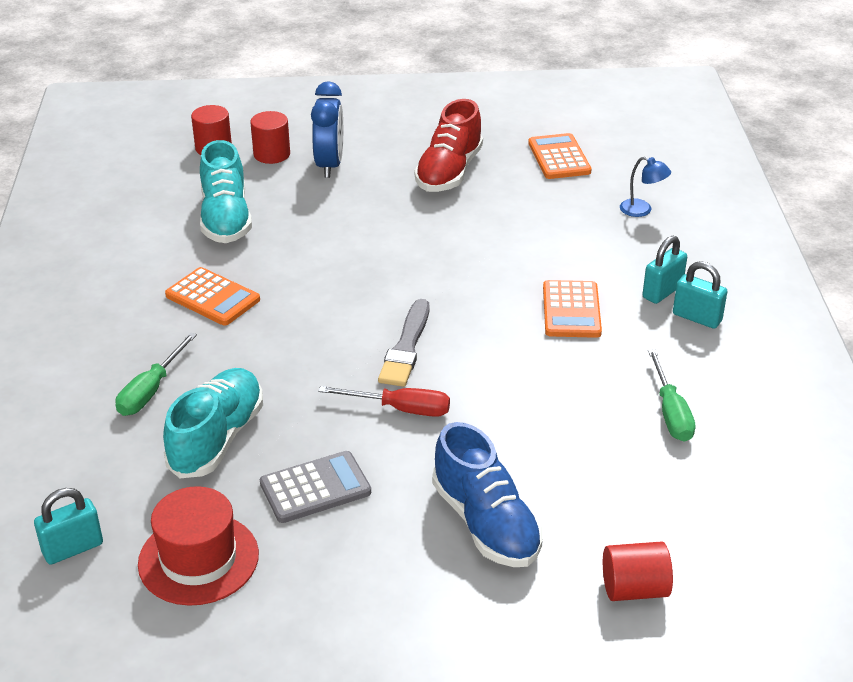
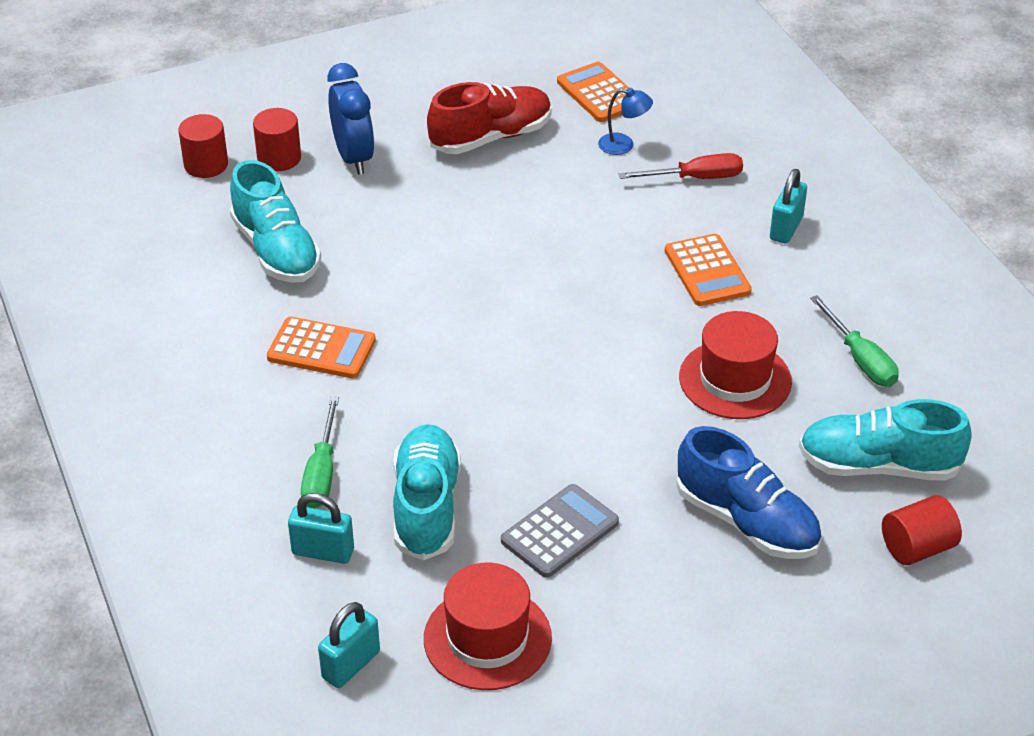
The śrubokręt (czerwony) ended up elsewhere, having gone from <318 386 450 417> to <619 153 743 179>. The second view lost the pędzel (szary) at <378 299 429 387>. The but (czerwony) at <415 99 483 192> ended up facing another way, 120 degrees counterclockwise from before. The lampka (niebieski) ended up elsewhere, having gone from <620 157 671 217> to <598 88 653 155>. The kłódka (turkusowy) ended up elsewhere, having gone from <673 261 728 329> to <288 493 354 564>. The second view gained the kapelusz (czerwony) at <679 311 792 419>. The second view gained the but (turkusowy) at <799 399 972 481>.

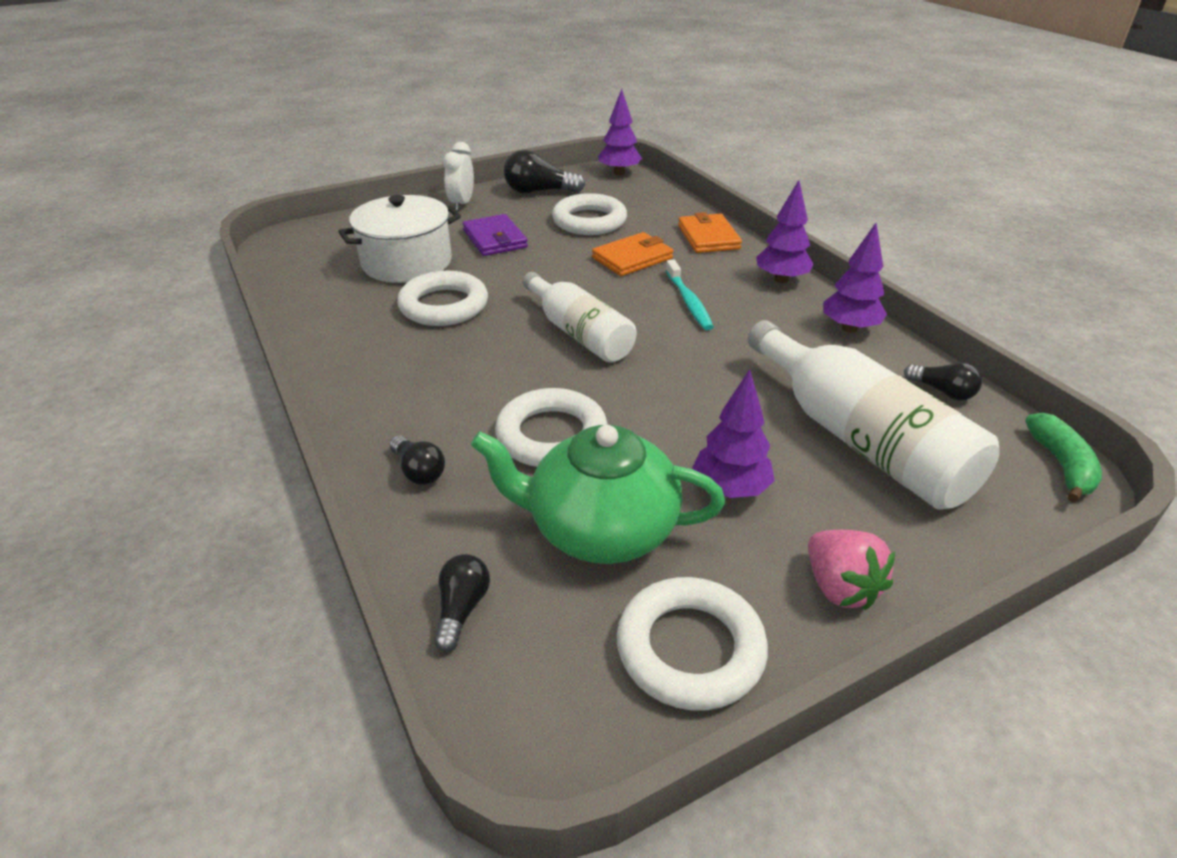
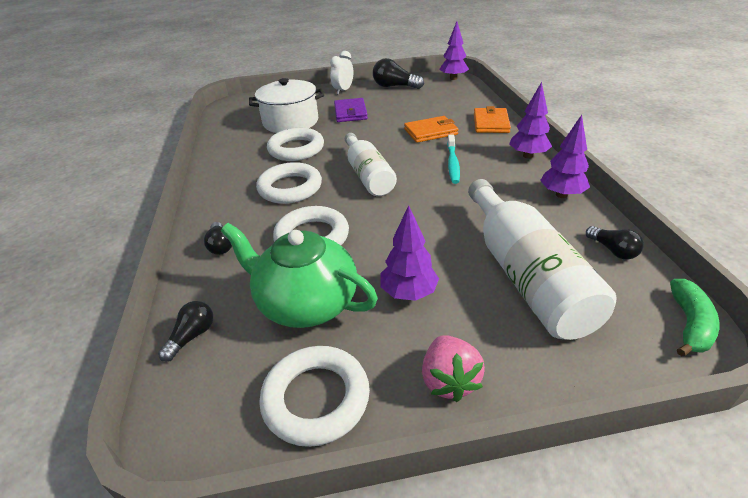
The pierścień (biały) ended up elsewhere, having gone from <552 193 627 235> to <256 162 322 204>.

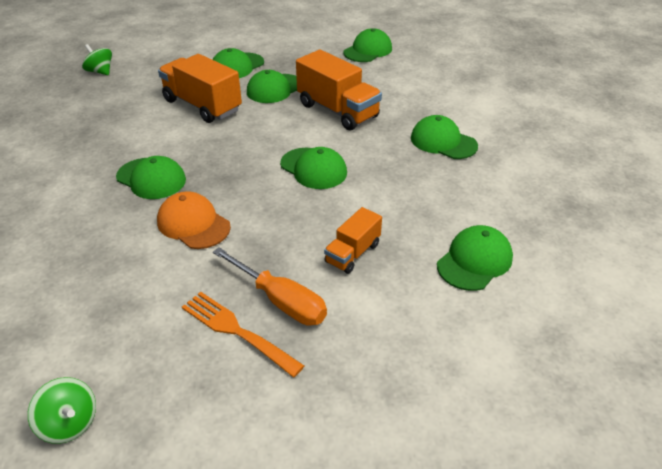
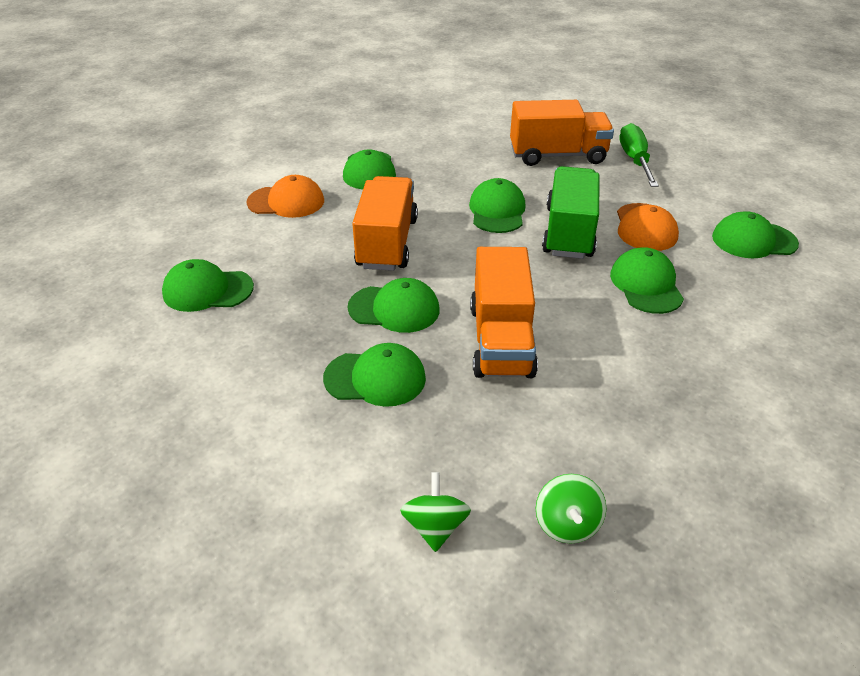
The bączek (zielony) ended up elsewhere, having gone from <28 377 96 444> to <400 472 471 552>. The second view lost the widelec (pomarańczowy) at <182 292 304 378>. What was the śrubokręt (pomarańczowy) at <213 247 327 326> turned into the śrubokręt (zielony) at <620 123 659 187>. The size of the ciężarówka (pomarańczowy) at <324 207 382 274> changed by a factor of 1.80. The czapka (zielony) ended up elsewhere, having gone from <437 225 513 291> to <712 211 799 258>. The second view gained the czapka (pomarańczowy) at <247 175 324 218>. The second view gained the ciężarówka (zielony) at <542 166 600 259>.

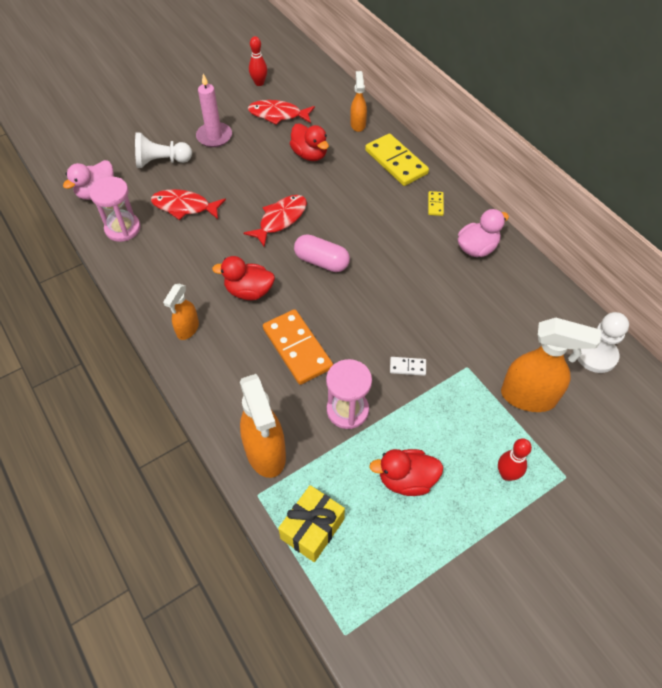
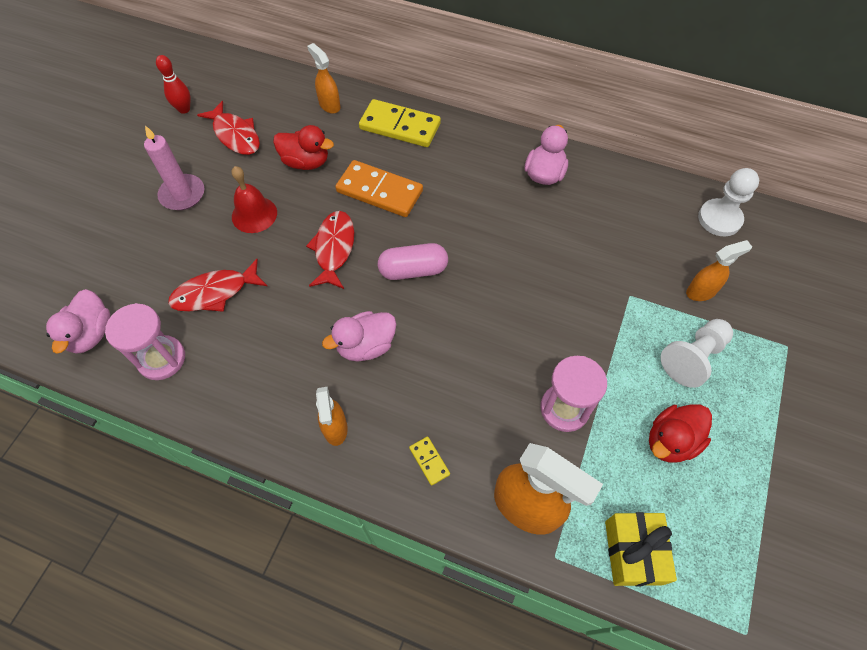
The pionek (biały) ended up elsewhere, having gone from <135 132 192 168> to <661 319 733 388>. What was the kaczka (czerwony) at <212 256 275 300> turned into the kaczka (różowy) at <322 311 396 362>. The ryba (czerwony) at <248 100 315 125> ended up facing another way, 105 degrees counterclockwise from before. The kostka domina (pomarańczowy) ended up elsewhere, having gone from <263 309 333 385> to <335 160 423 217>. The second view lost the kostka domina (biały) at <390 357 426 376>. The kostka domina (żółty) ended up elsewhere, having gone from <428 191 444 216> to <409 437 450 486>. The second view lost the kręgiel (czerwony) at <498 438 532 481>. The size of the spryskiwacz (pomarańczowy) at <501 318 601 412> changed by a factor of 0.57. The second view gained the dzwonek (czerwony) at <231 166 277 233>.

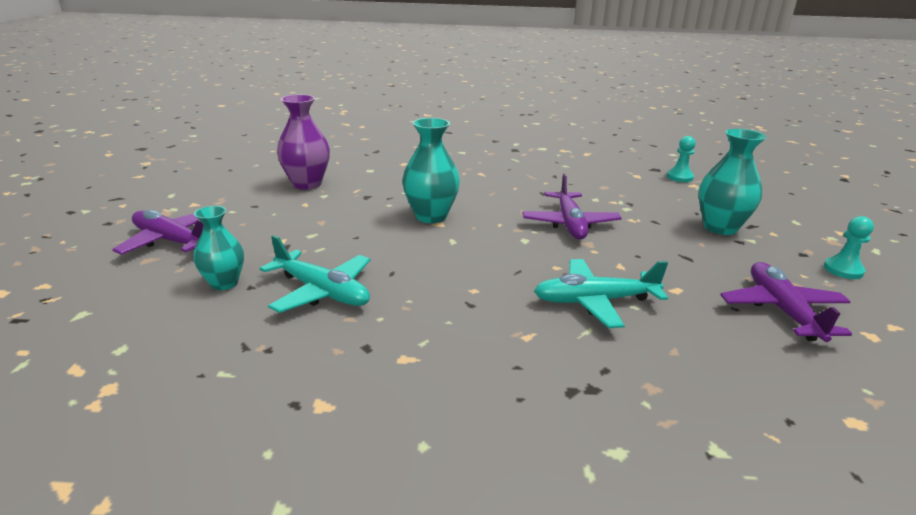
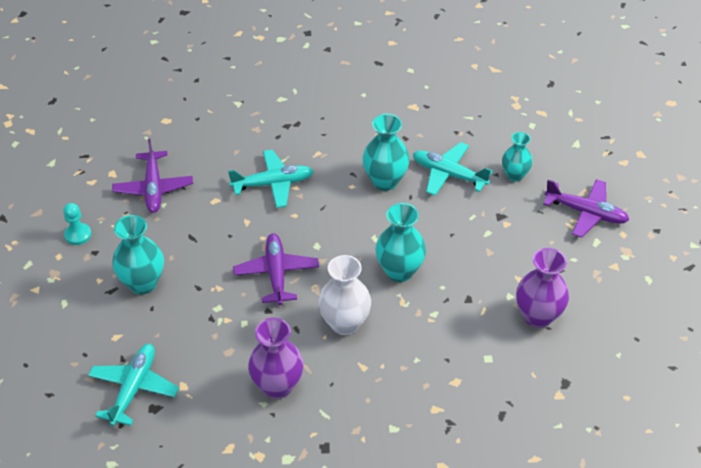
Where the pionek (turkusowy) stood at <667 136 696 182>, the samolot (turkusowy) came to stand at <88 344 179 426>. The second view gained the wazon (fioletowy) at <248 318 303 399>. The second view gained the wazon (biały) at <319 255 371 335>. The second view gained the wazon (turkusowy) at <362 114 410 191>.

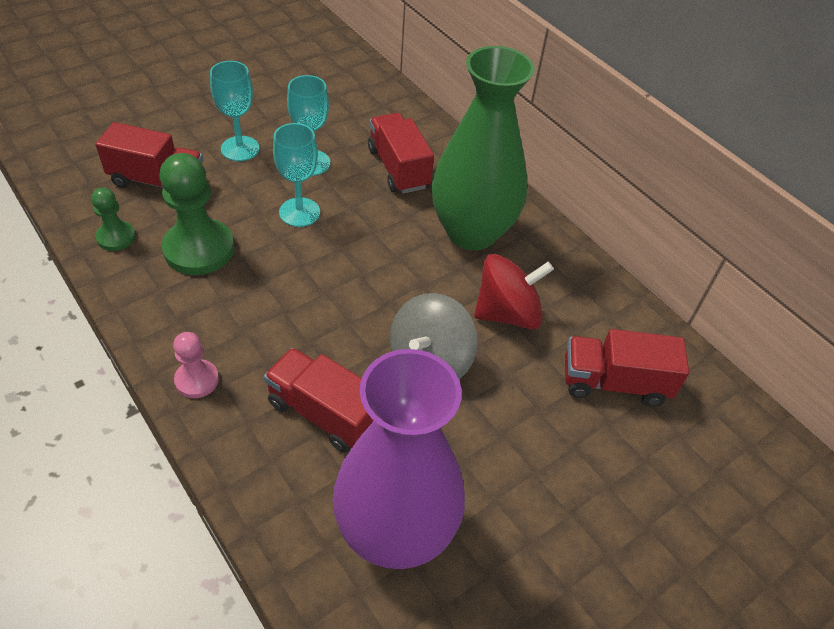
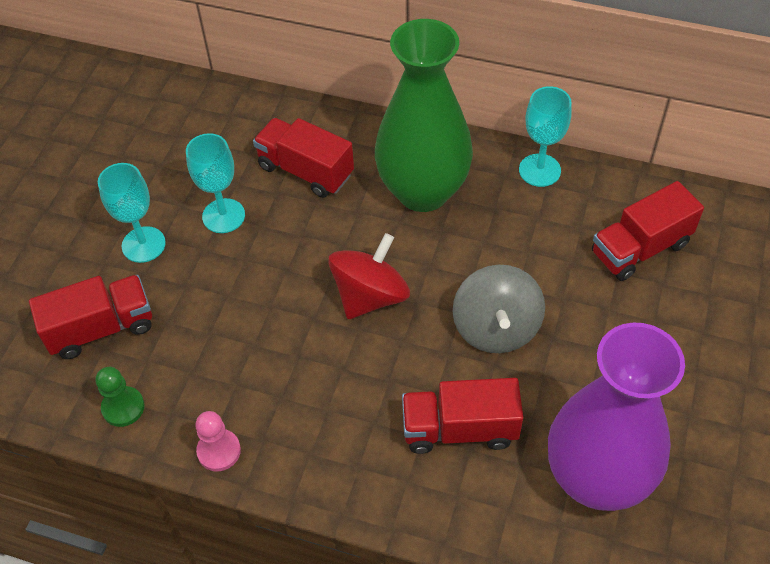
The second view lost the pionek (zielony) at <159 153 234 275>. The pionek (różowy) ended up elsewhere, having gone from <173 332 219 398> to <195 411 241 471>. The kielich (turkusowy) ended up elsewhere, having gone from <273 123 320 227> to <519 86 572 187>. The bączek (czerwony) ended up elsewhere, having gone from <474 254 554 329> to <328 233 410 319>.

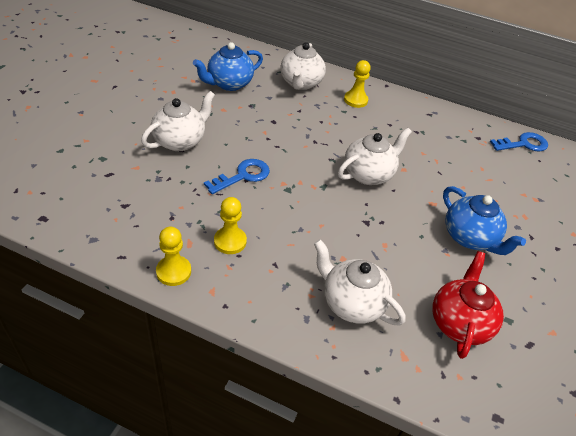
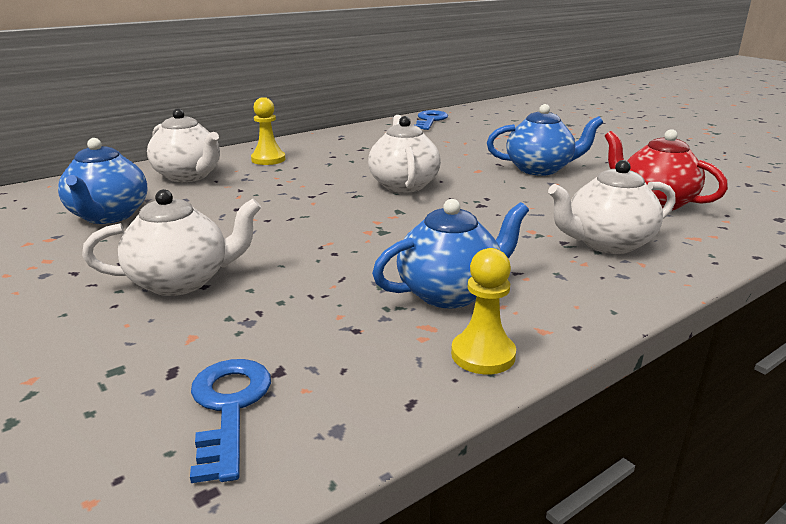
The imbryk (biały) at <141 91 215 151> ended up facing another way, 90 degrees clockwise from before. The klucz (niebieski) ended up elsewhere, having gone from <204 159 270 194> to <190 359 271 483>. Where the pionek (żółty) stood at <214 197 247 254>, the imbryk (niebieski) came to stand at <372 199 529 308>.

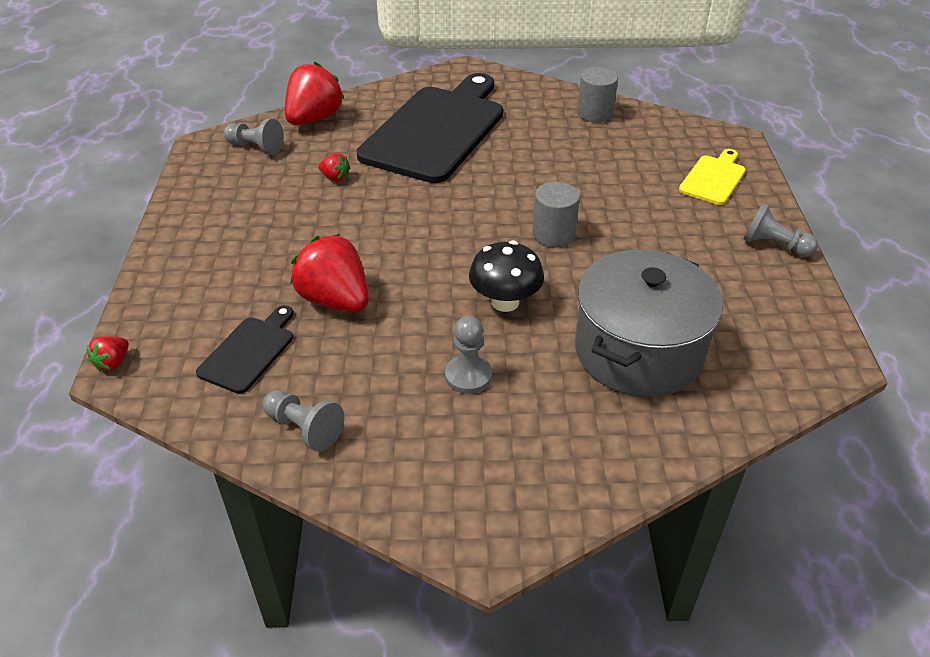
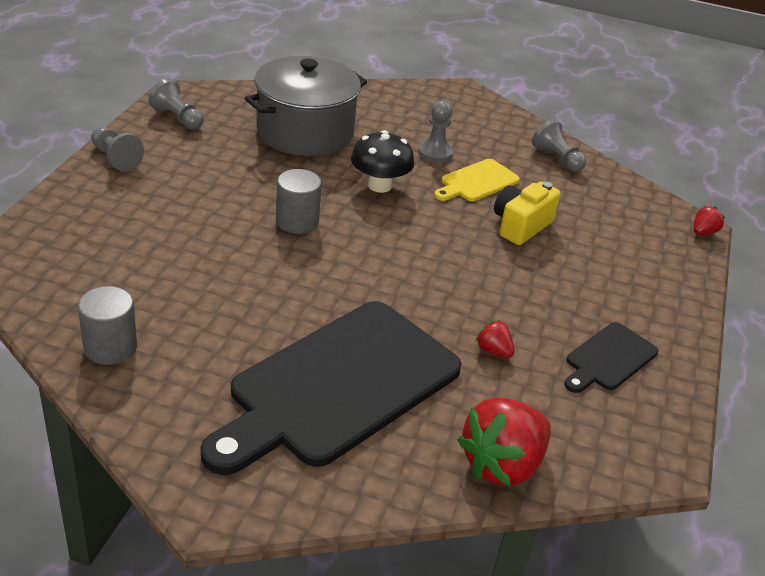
The deska do krojenia (czarny) ended up elsewhere, having gone from <196 305 293 394> to <564 322 659 393>. The pionek (szary) ended up elsewhere, having gone from <224 119 284 155> to <148 79 203 130>. Where the truskawka (czerwony) stood at <290 234 369 312>, the aparat fotograficzny (żółty) came to stand at <494 181 560 245>. The deska do krojenia (żółty) ended up elsewhere, having gone from <679 149 746 205> to <434 159 520 201>.

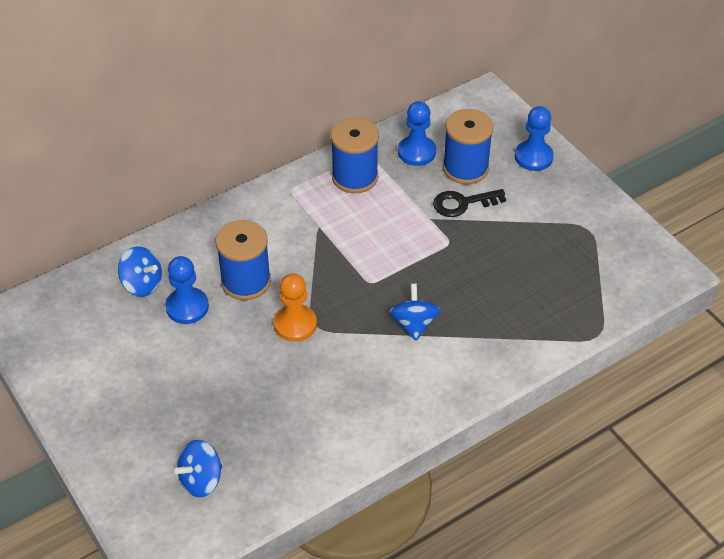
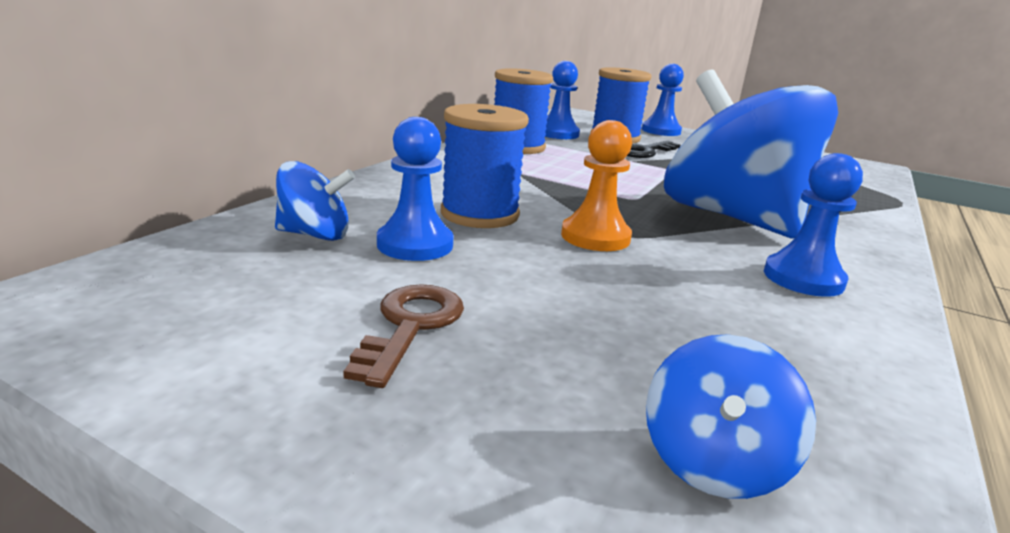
The size of the bączek (niebieski) at <389 284 441 341> changed by a factor of 2.34. The second view gained the klucz (brązowy) at <343 284 464 388>. The second view gained the pionek (niebieski) at <764 153 863 297>.

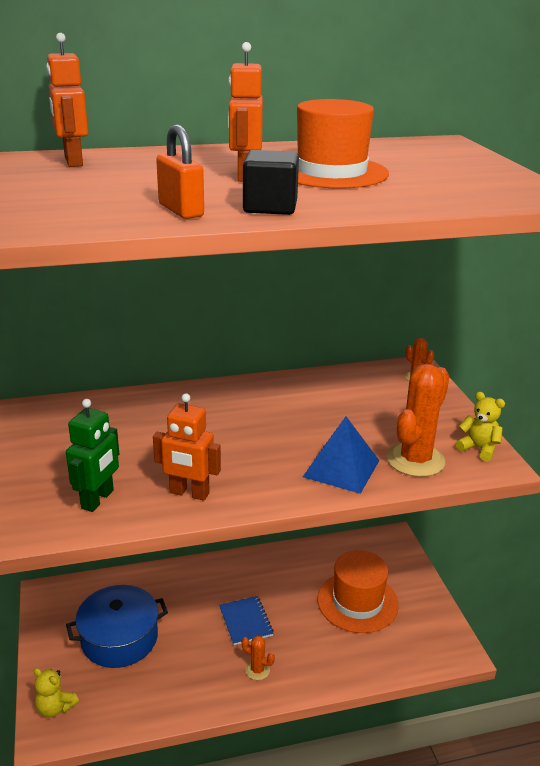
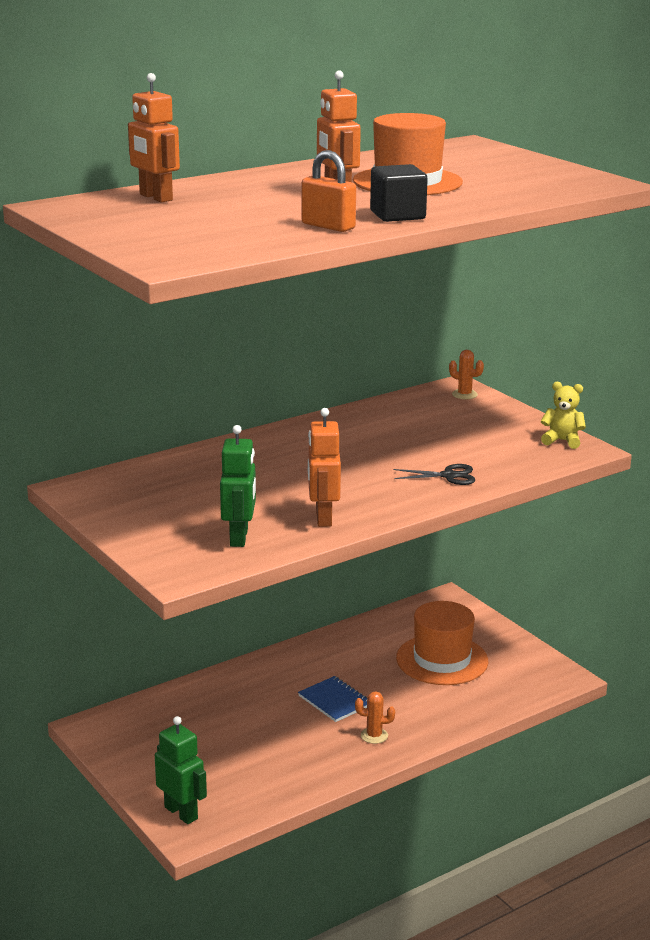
Where the miś (żółty) stood at <33 668 79 717>, the robot (zielony) came to stand at <155 716 207 824>. The second view lost the garnek (niebieski) at <66 585 168 668>. The robot (pomarańczowy) at <153 393 221 501> ended up facing another way, 90 degrees clockwise from before. Where the piramida (niebieski) stood at <303 416 379 494>, the nożyczki (czarny) came to stand at <393 464 475 485>. The second view lost the kaktus (pomarańczowy) at <387 364 450 477>.

